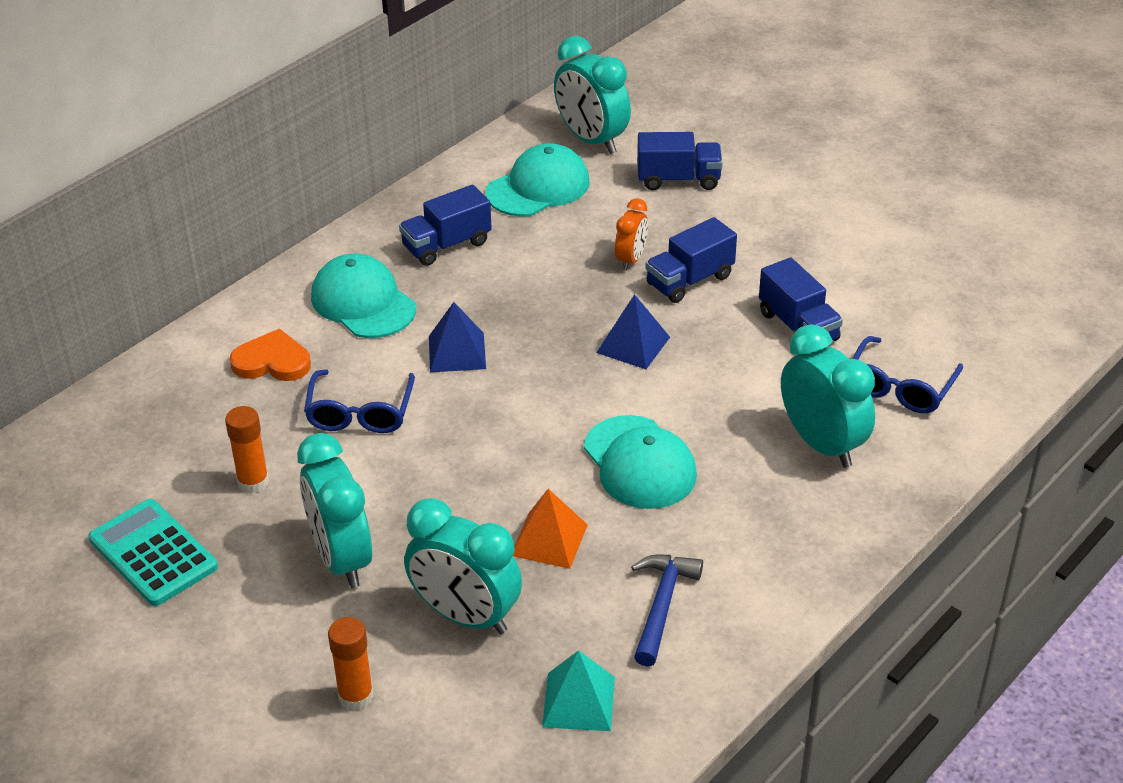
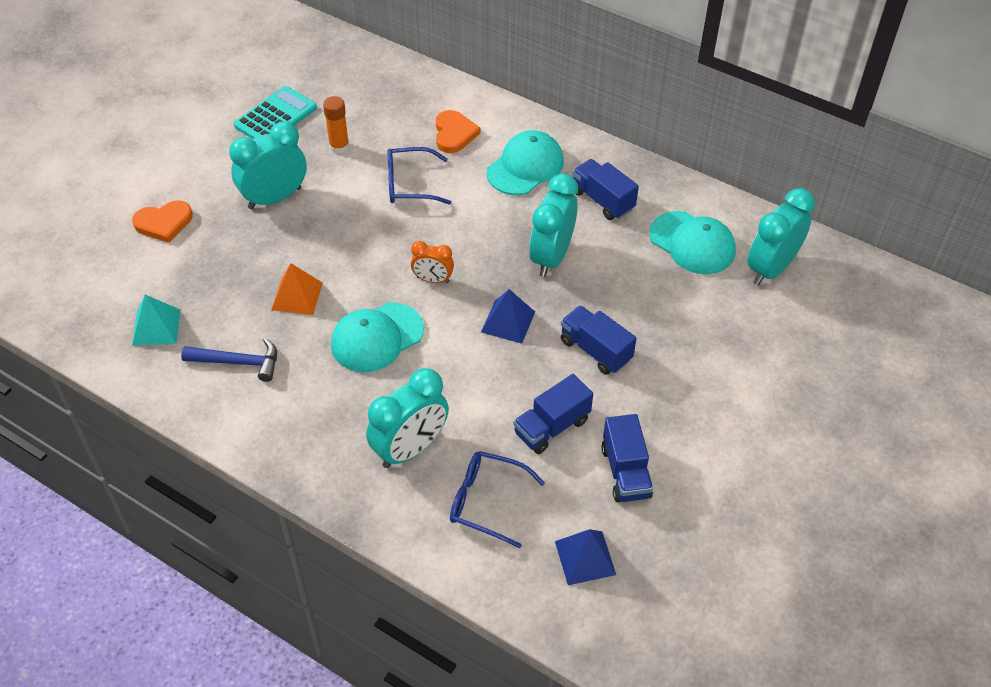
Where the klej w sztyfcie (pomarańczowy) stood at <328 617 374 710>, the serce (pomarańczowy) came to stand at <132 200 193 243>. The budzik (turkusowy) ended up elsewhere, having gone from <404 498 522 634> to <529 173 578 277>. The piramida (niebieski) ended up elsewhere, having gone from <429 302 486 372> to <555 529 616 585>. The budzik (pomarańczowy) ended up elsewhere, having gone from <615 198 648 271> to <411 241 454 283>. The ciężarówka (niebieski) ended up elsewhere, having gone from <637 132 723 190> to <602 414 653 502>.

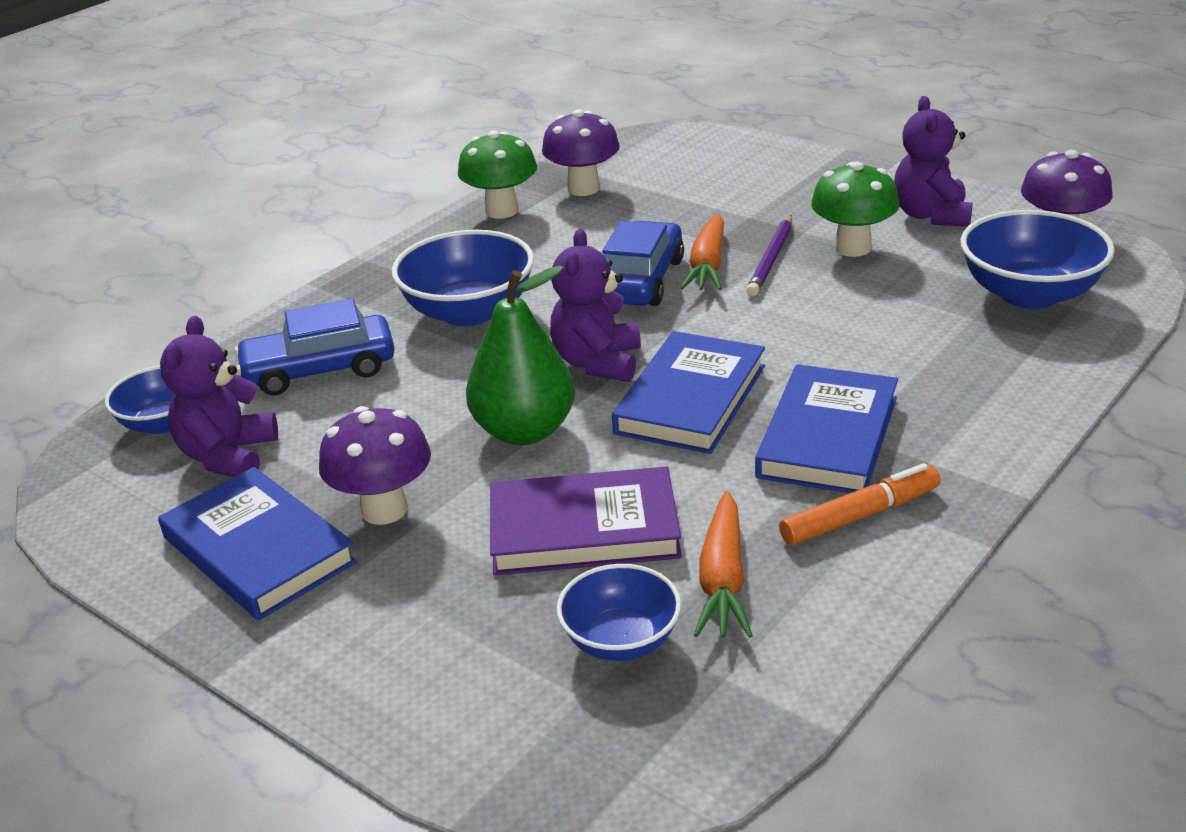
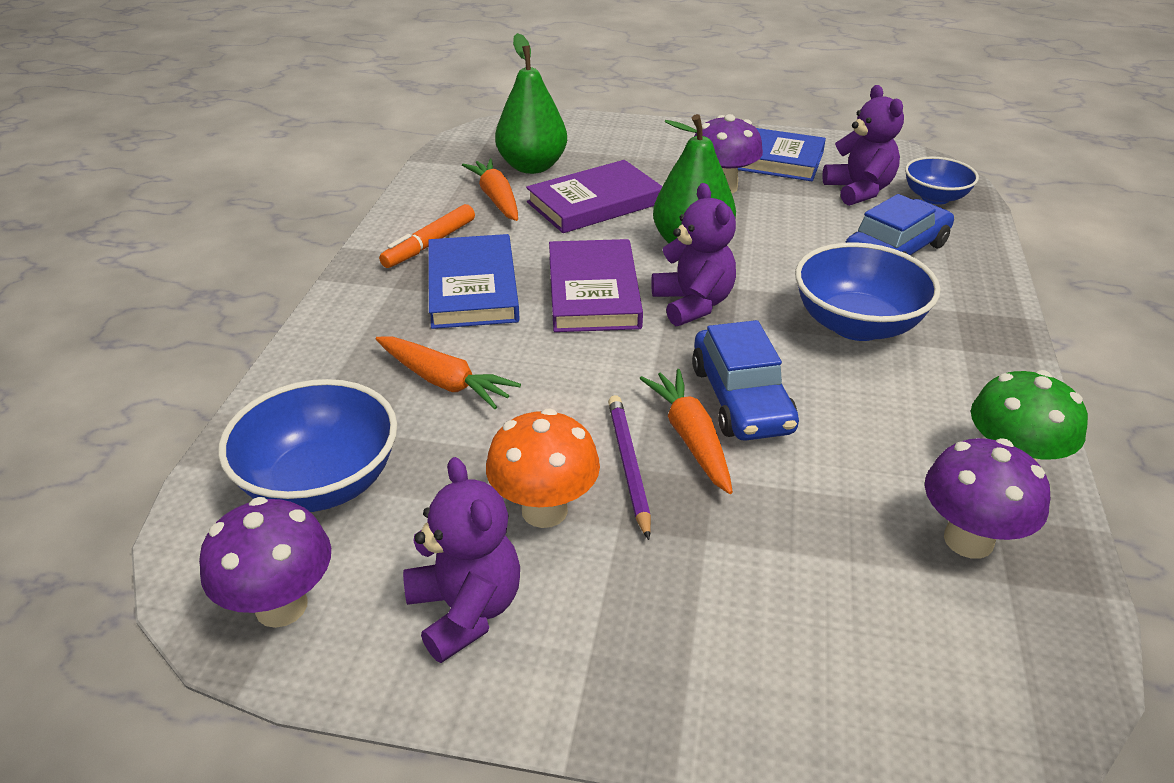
Where the miska (niebieski) stood at <556 564 681 661>, the gruszka (zielony) came to stand at <495 33 567 174>. What was the książka (niebieski) at <612 331 765 454> turned into the książka (fioletowy) at <549 239 643 332>. What was the grzyb (zielony) at <811 162 900 257> turned into the grzyb (pomarańczowy) at <486 408 600 528>. The second view gained the marchewka (pomarańczowy) at <376 336 521 409>.

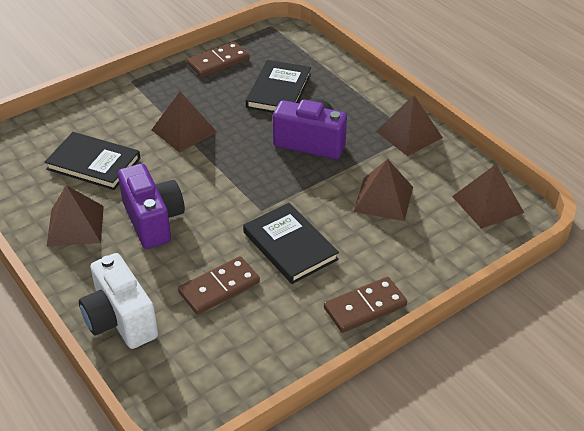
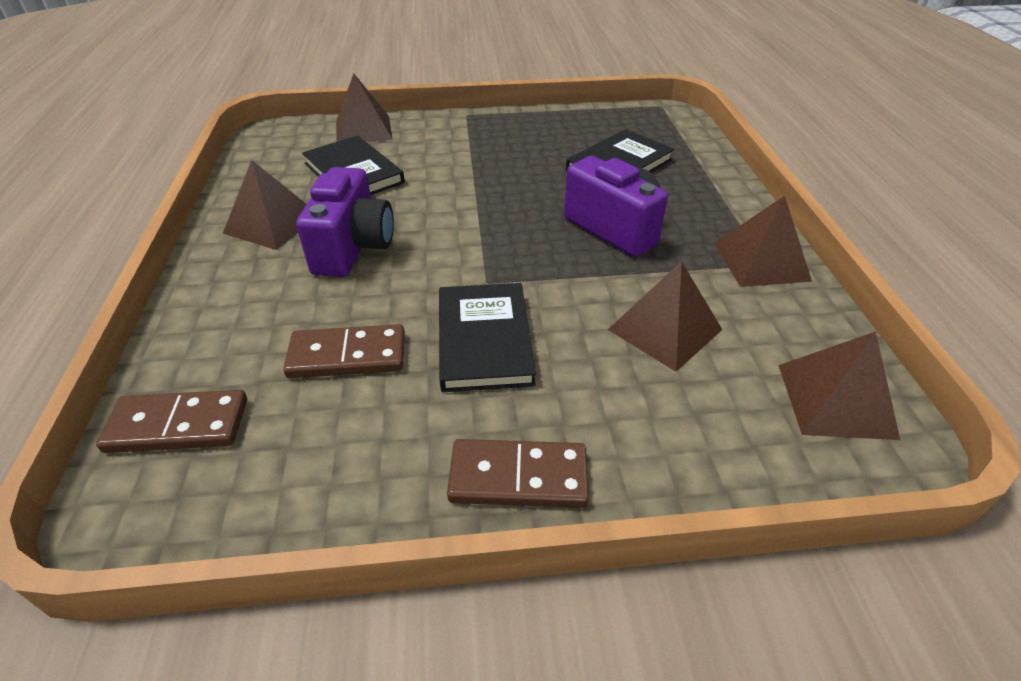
The second view lost the aparat fotograficzny (biały) at <79 253 158 349>. The piramida (brązowy) ended up elsewhere, having gone from <152 92 217 153> to <336 74 393 142>. The kostka domina (brązowy) ended up elsewhere, having gone from <187 42 250 77> to <96 390 247 453>.

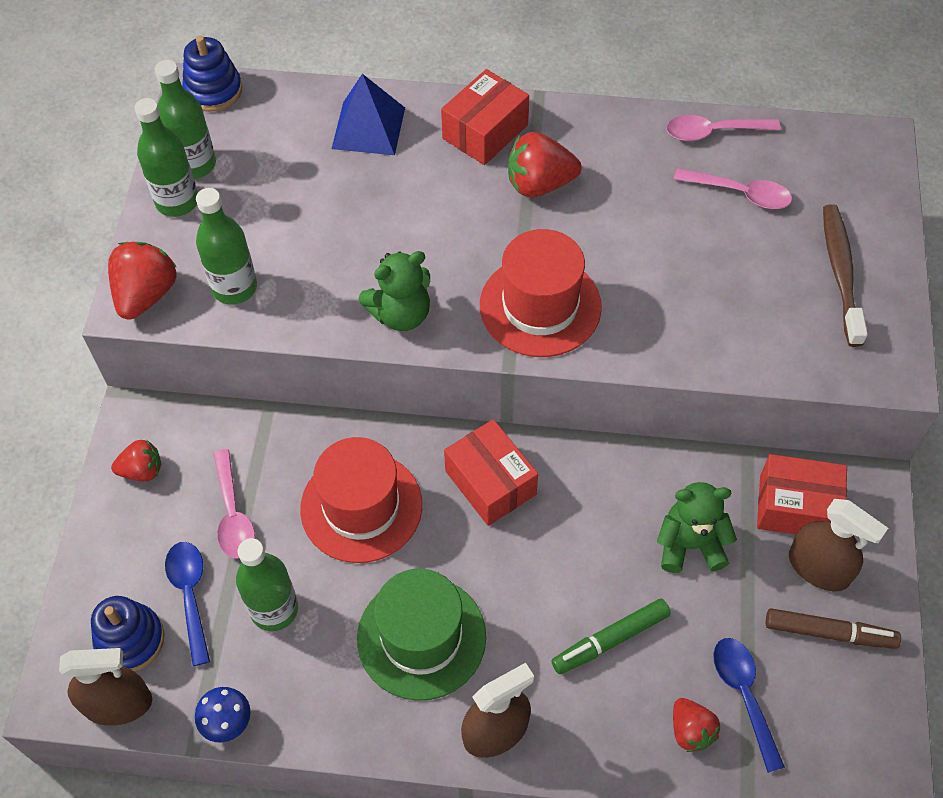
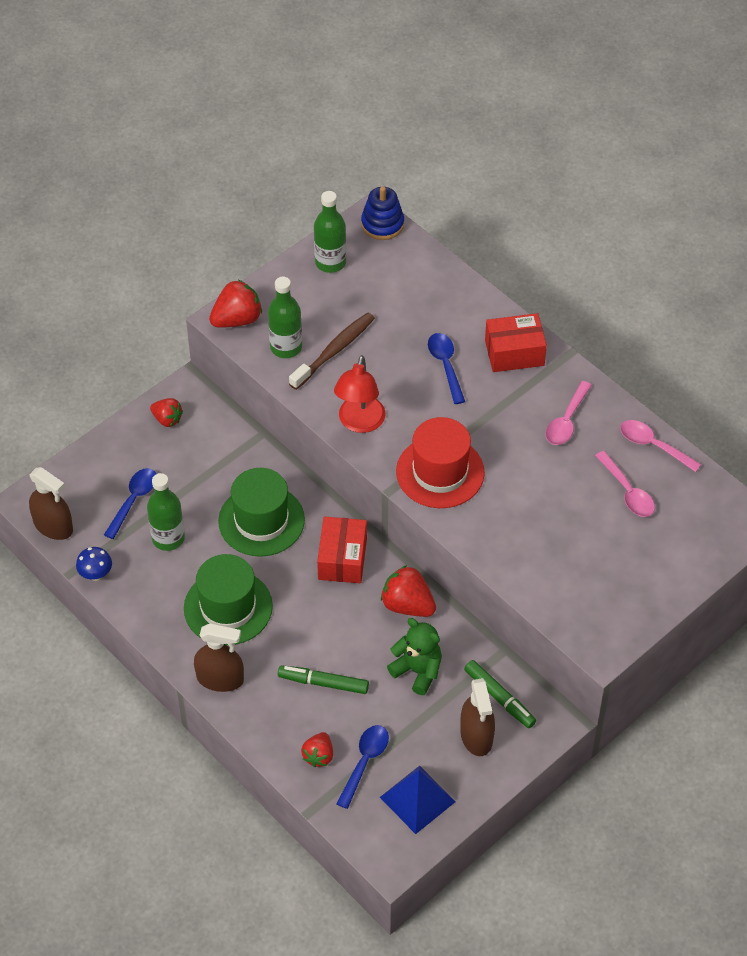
The second view lost the zabawka nakładanka (niebieski) at <91 596 164 672>. The second view lost the butelka (zielony) at <134 98 198 217>. The łyżka (różowy) ended up elsewhere, having gone from <213 449 255 559> to <546 381 592 445>. What was the kapelusz (czerwony) at <300 437 422 563> turned into the kapelusz (zielony) at <218 468 305 557>. The piramida (niebieski) ended up elsewhere, having gone from <332 74 405 155> to <380 766 456 834>. Where the miś (zielony) stood at <359 251 430 331>, the lampka (czerwony) came to stand at <334 355 386 433>. The truskawka (czerwony) ended up elsewhere, having gone from <508 132 582 197> to <381 565 436 617>. Where the pudełko (czerwony) stood at <757 454 847 535>, the flamaster (zielony) came to stand at <464 660 536 728>. The second view lost the flamaster (brązowy) at <766 608 901 649>. The szczoteczka do zębów (brązowy) ended up elsewhere, having gone from <823 204 868 347> to <289 313 375 390>. The second view gained the łyżka (niebieski) at <428 333 465 404>.

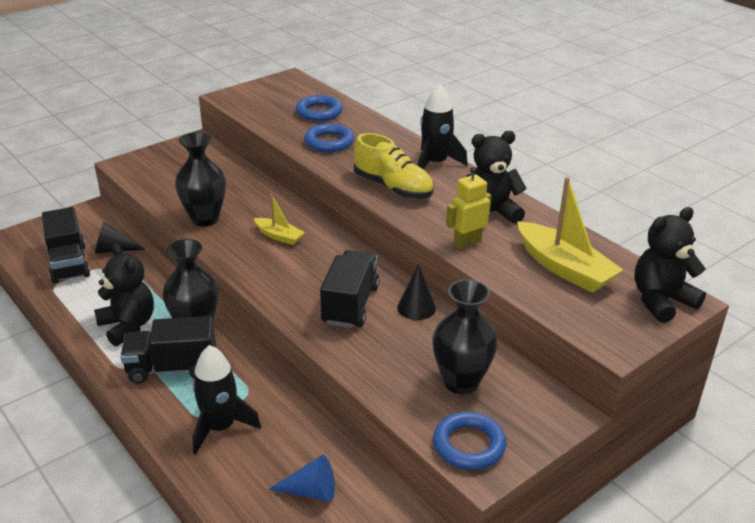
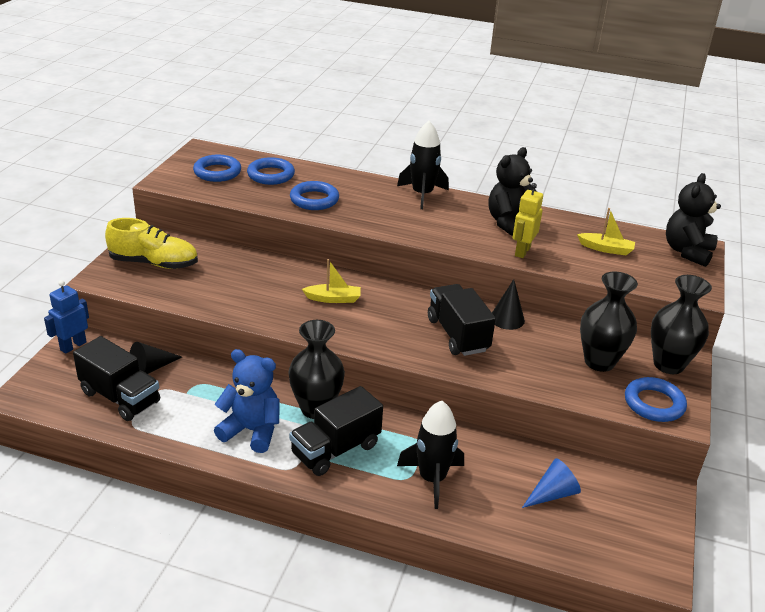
What was the miś (czarny) at <94 244 154 347> turned into the miś (niebieski) at <214 349 280 453>. The wazon (czarny) ended up elsewhere, having gone from <175 132 226 226> to <651 275 712 374>. The but (żółty) ended up elsewhere, having gone from <354 133 434 199> to <105 218 198 269>. The size of the łódka (żółty) at <517 177 623 293> changed by a factor of 0.55. The second view gained the robot (niebieski) at <44 280 89 354>. The second view gained the pierścień (niebieski) at <193 155 241 182>.

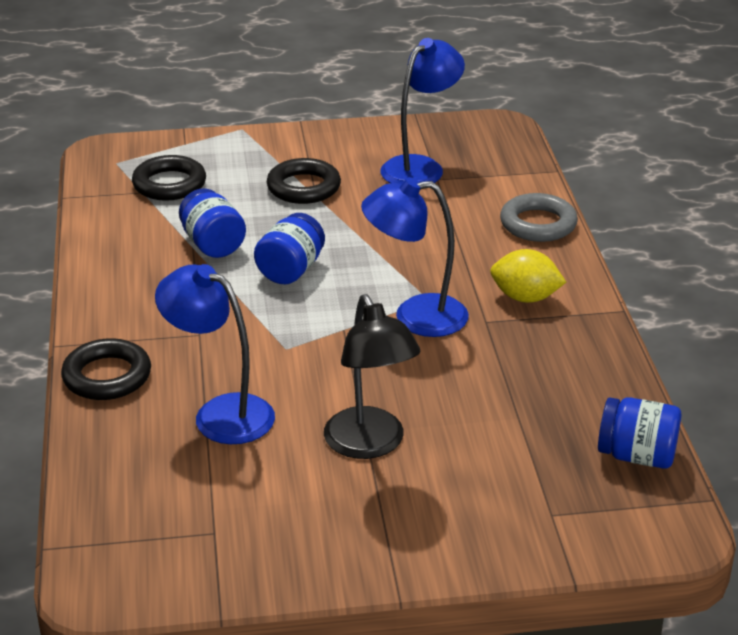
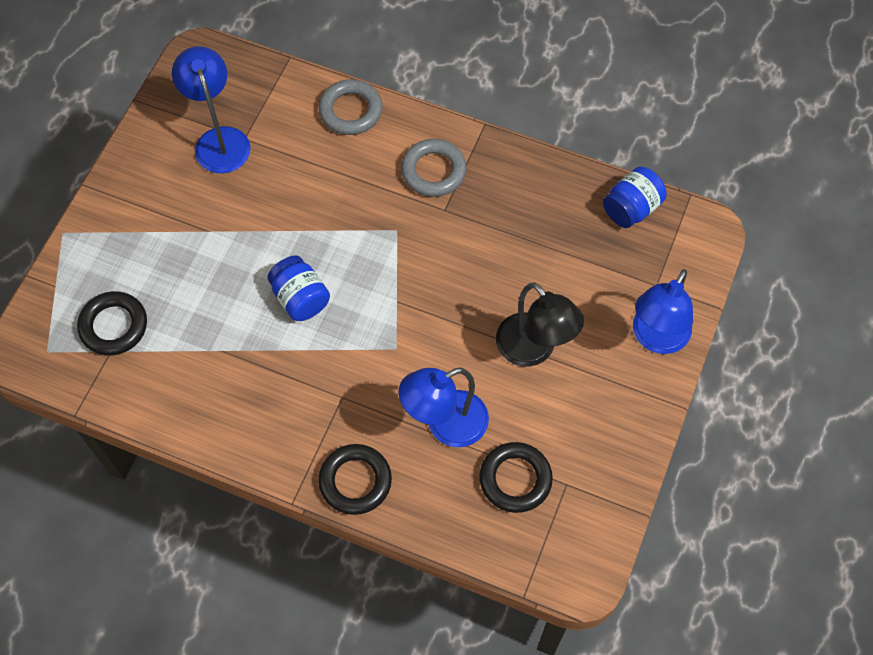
The second view lost the słoik (niebieski) at <179 189 246 258>. The pierścień (czarny) ended up elsewhere, having gone from <267 158 341 204> to <479 442 553 513>. The lampka (czarny) at <324 294 421 459> ended up facing another way, 45 degrees clockwise from before. The lampka (niebieski) ended up elsewhere, having gone from <361 177 469 337> to <633 269 693 354>. Where the cytryna (żółty) stood at <490 249 566 303>, the pierścień (szary) came to stand at <401 139 466 197>.

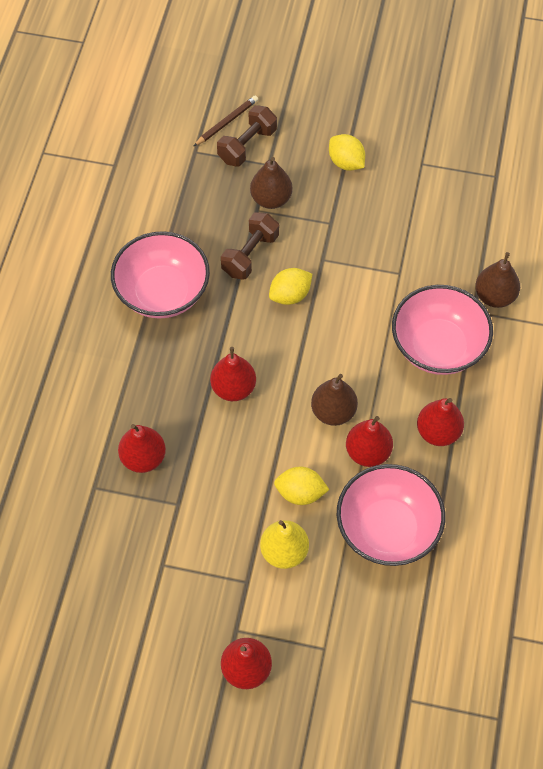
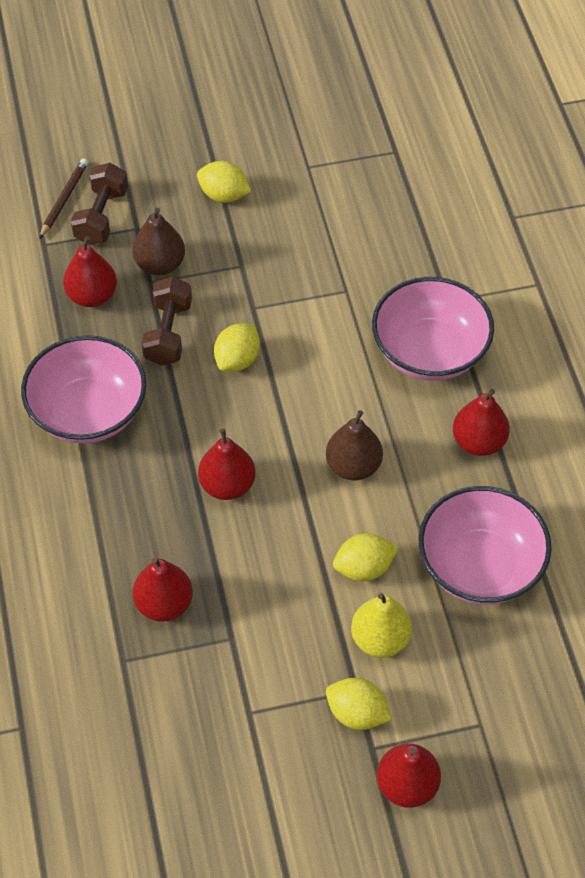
The gruszka (czerwony) ended up elsewhere, having gone from <346 416 393 467> to <63 236 117 307>. The second view lost the gruszka (brązowy) at <475 252 520 308>. The second view gained the cytryna (żółty) at <326 678 392 730>.

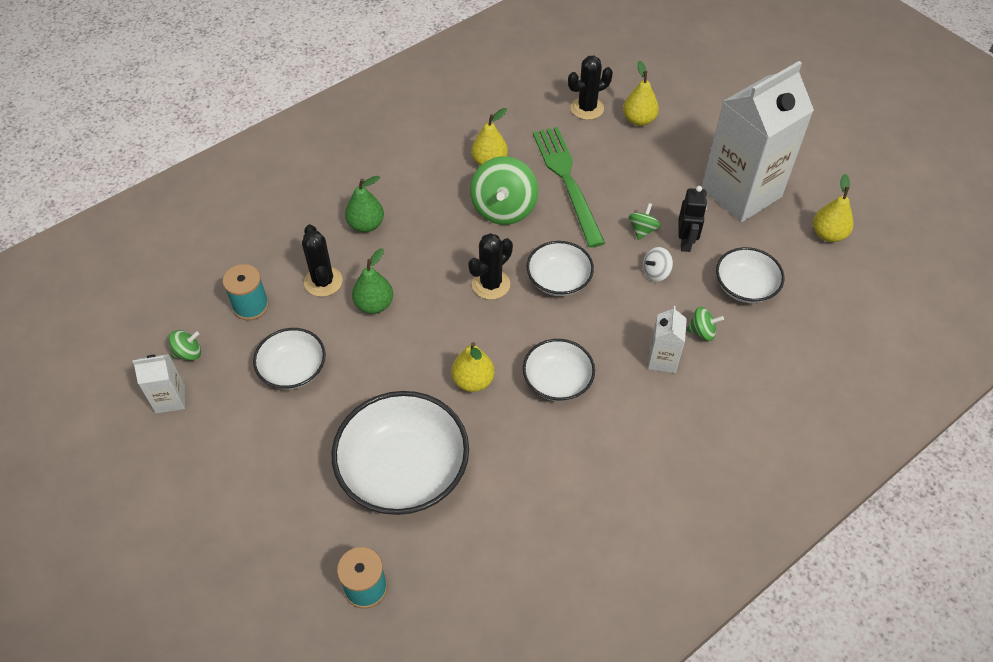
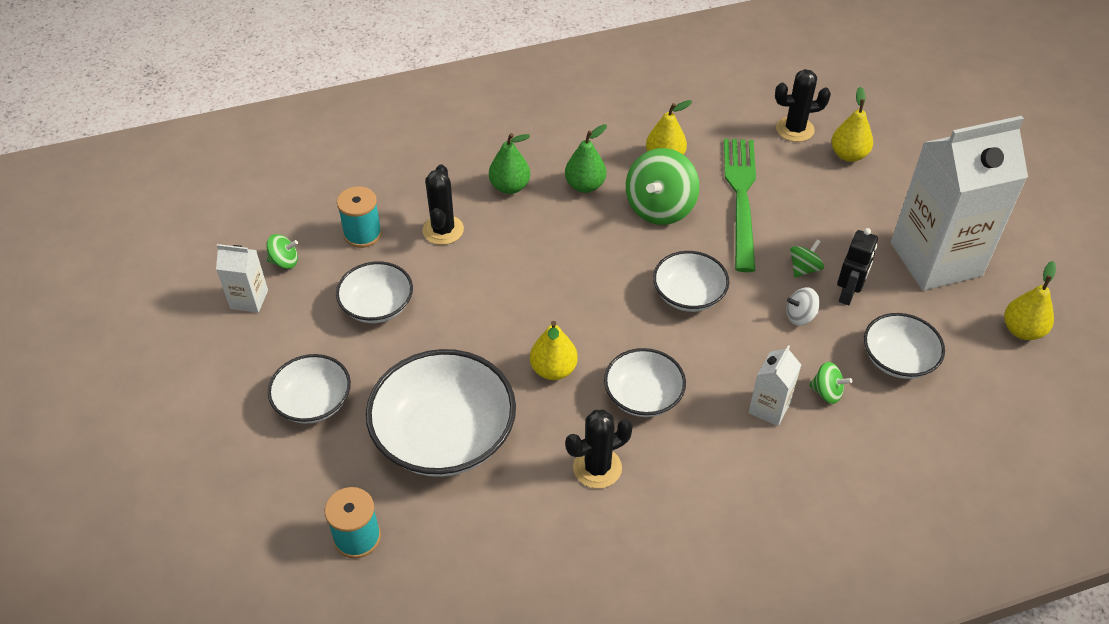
The gruszka (zielony) ended up elsewhere, having gone from <352 248 393 314> to <565 124 607 193>. The kaktus (czarny) ended up elsewhere, having gone from <468 233 513 300> to <565 409 633 489>. The second view gained the miska (biały) at <268 354 351 424>.

